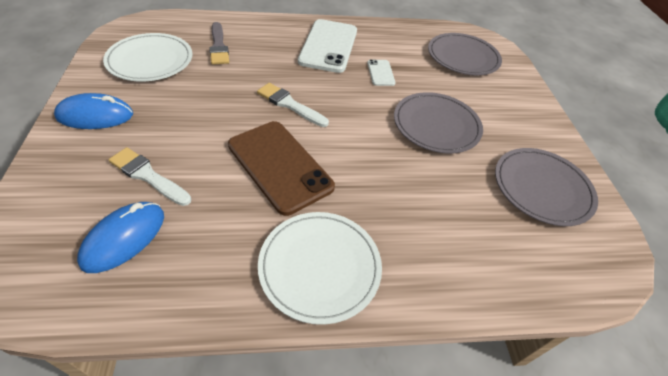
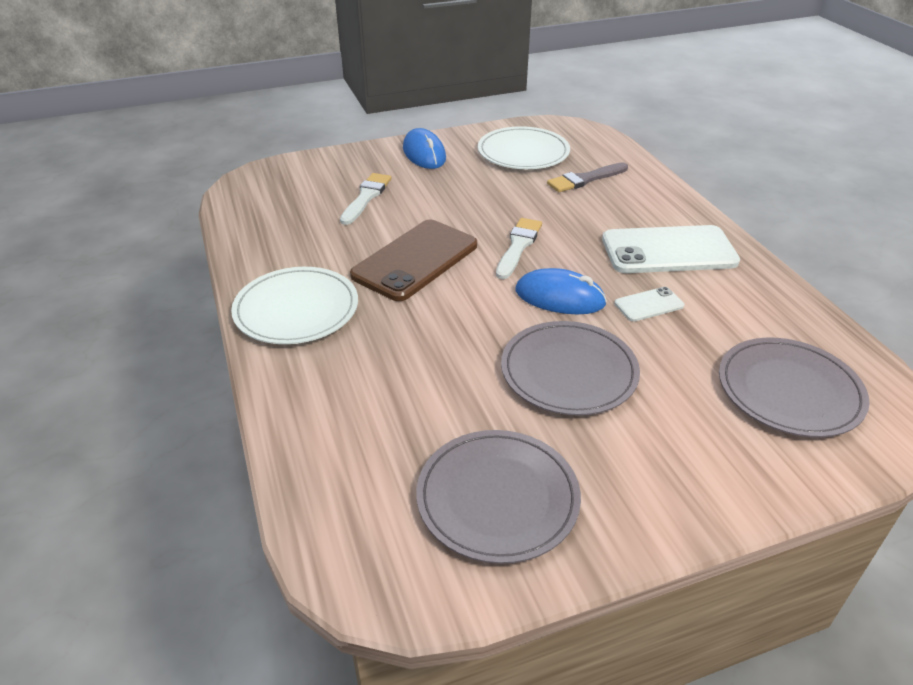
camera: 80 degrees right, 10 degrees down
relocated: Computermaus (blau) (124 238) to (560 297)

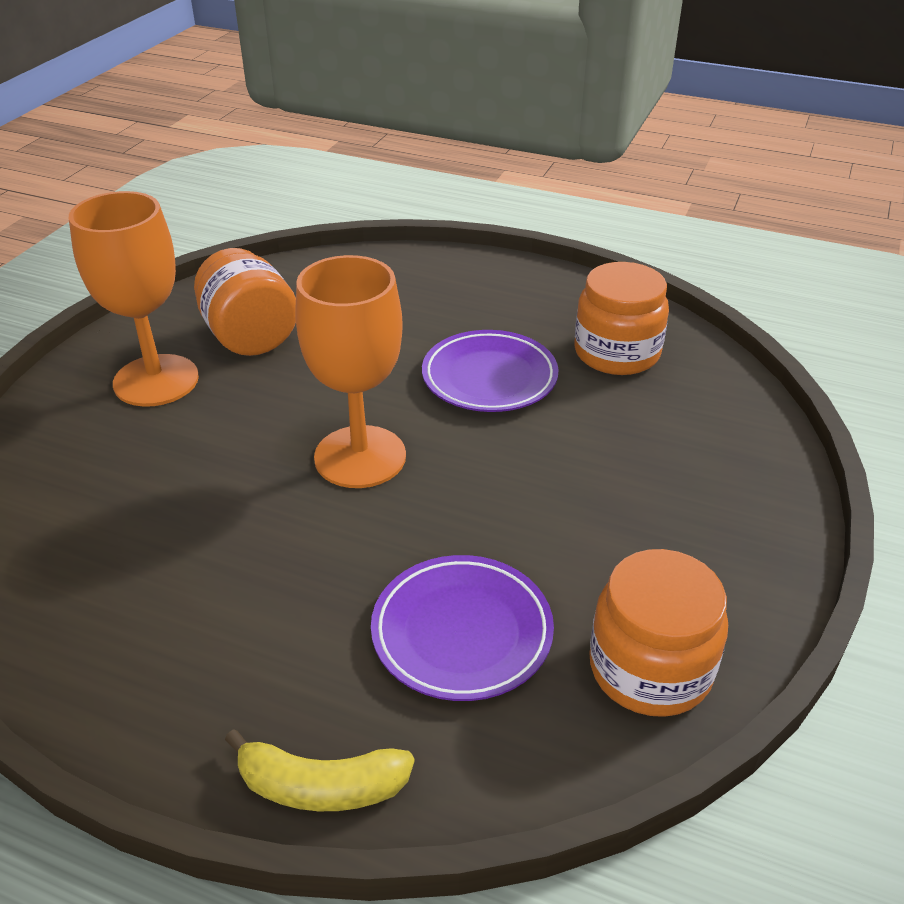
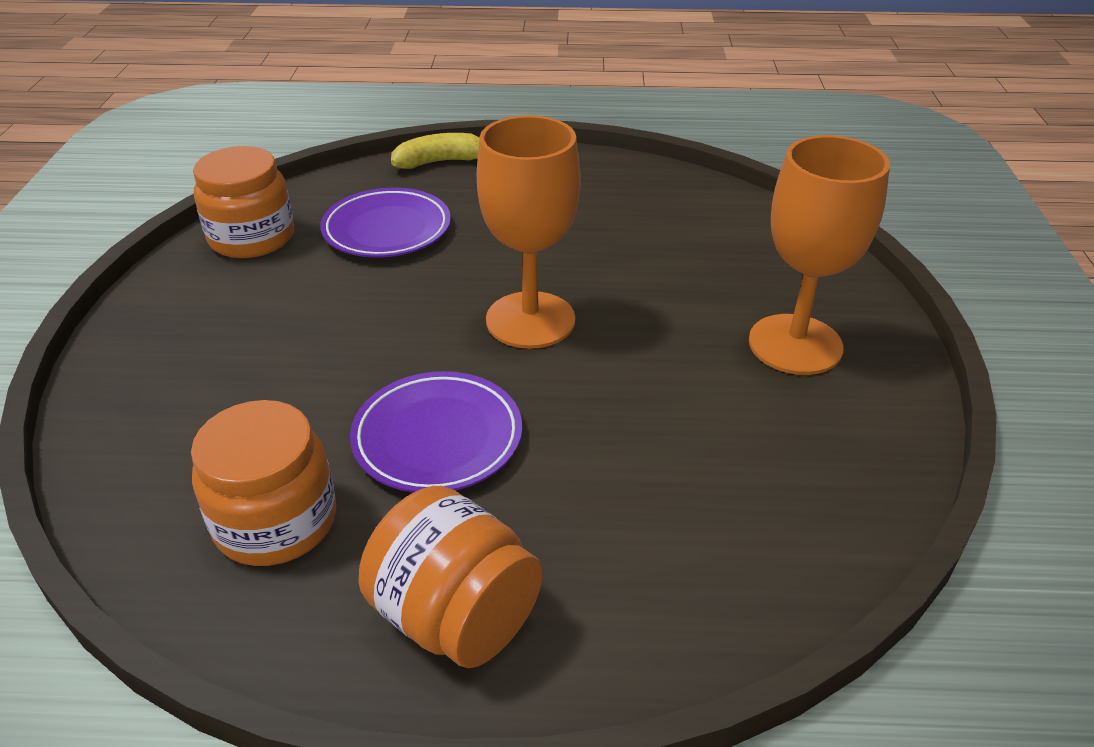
camera: 160 degrees right, 0 degrees up
relocated: Einmachglas (orange) (250 337) to (456 617)

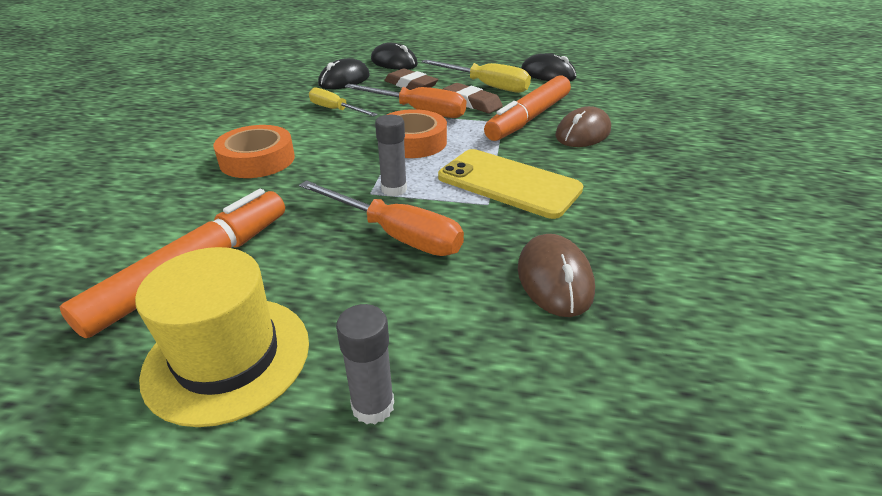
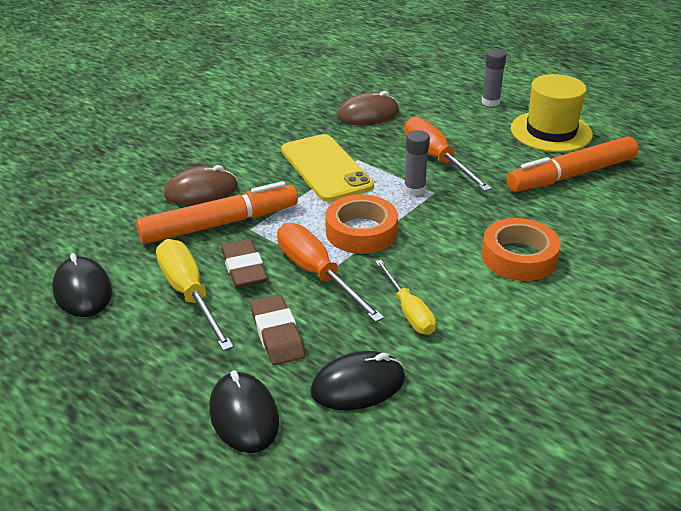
camera: 150 degrees left, 0 degrees up
spun: Computermaus (braun) (554 279) = (368 114) 45 degrees clockwise

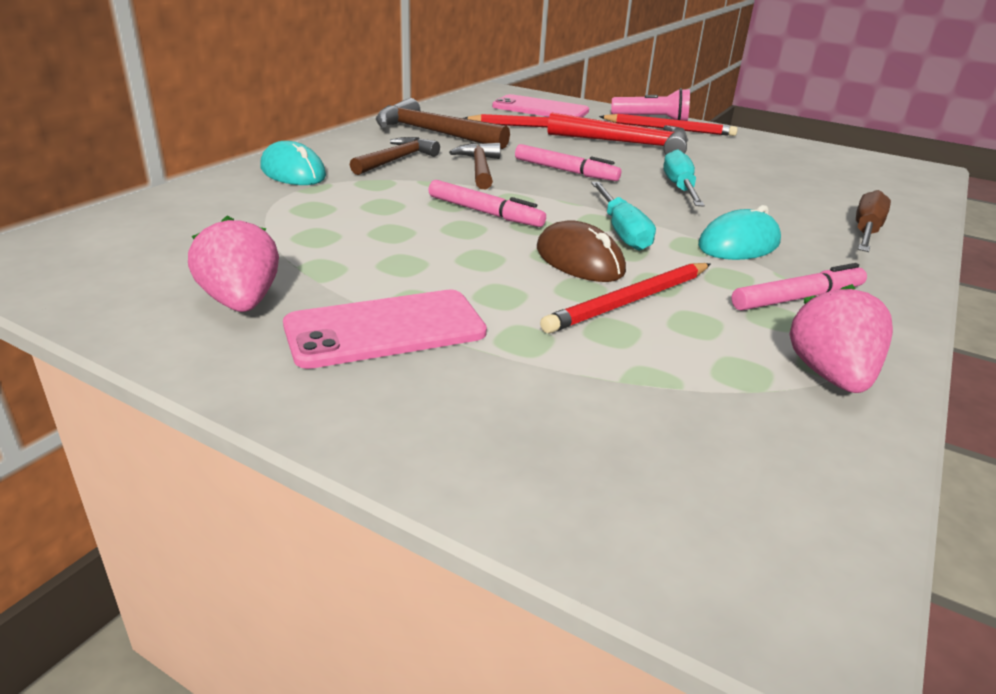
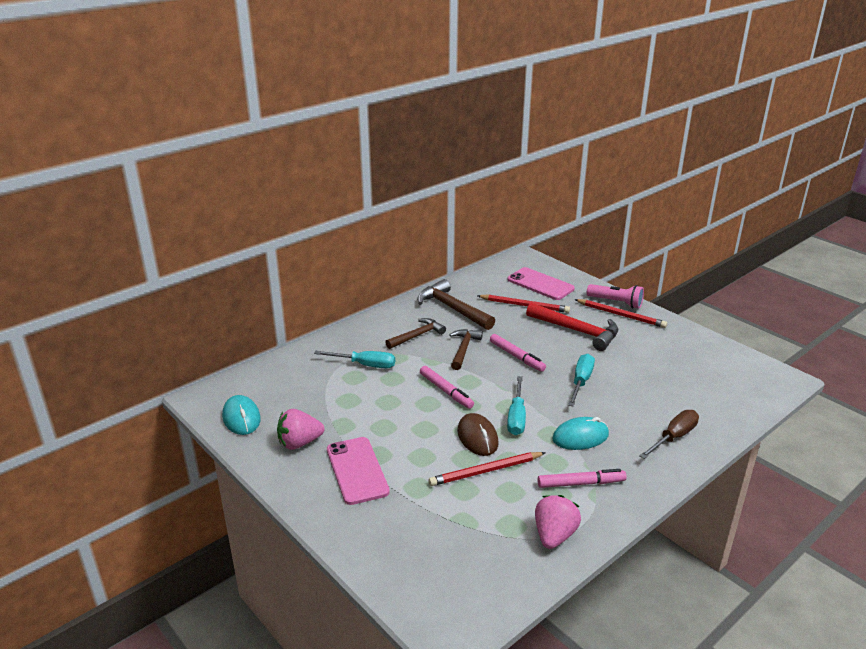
camera: 20 degrees right, 0 degrees up
appeared: Schraubenzieher (türkis) (365 365)
relocated: Computermaus (türkis) (293 172) to (241 418)
spun: Erdbeere (rosa) (241 302) = (299 443) 105 degrees counterclockwise; Handy (rosa) (385 329) = (357 470) 75 degrees clockwise

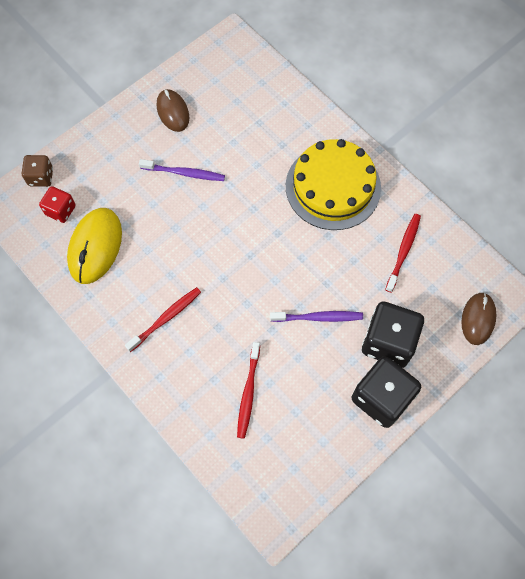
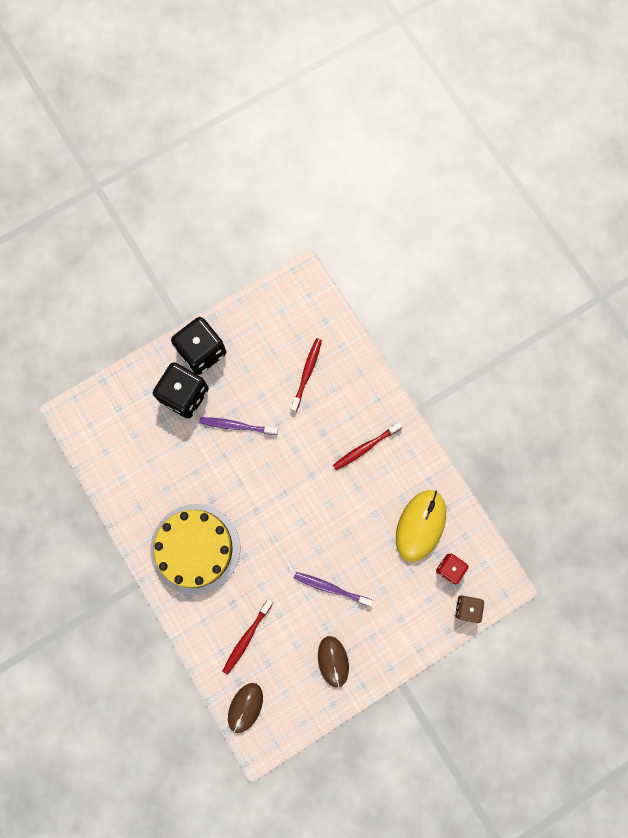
camera: 170 degrees left, 10 degrees up
relocated: Zahnbürste (rot) (403 251) to (247 637); Computermaus (braun) (478 319) to (245 707)

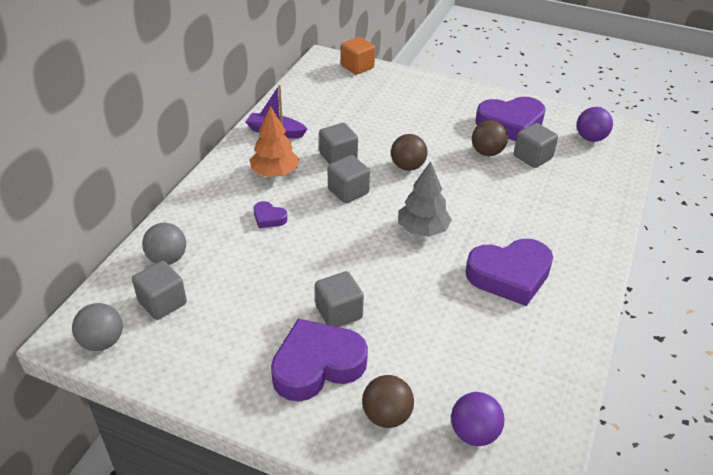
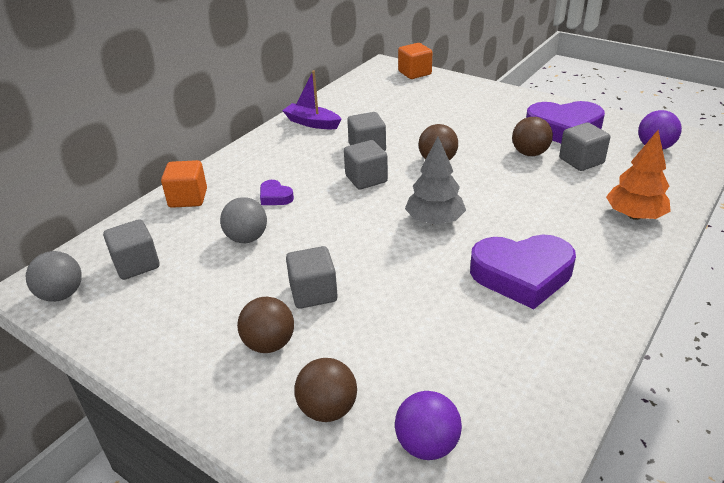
camera: 15 degrees right, 5 degrees down
appeared: Kubus (orange) (188 198)
relocated: Ball (grau) (167 259) to (247 238); Baum (orange) (275 173) to (634 215)
exchanged: Herz (lila) (317 365) to Ball (braun) (269 344)

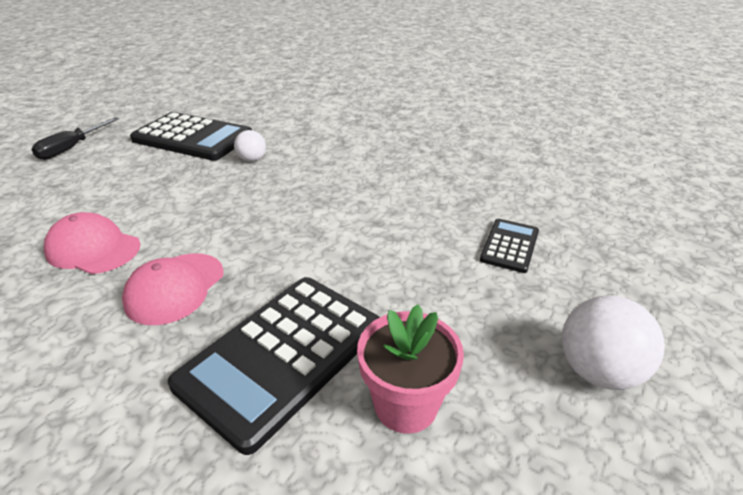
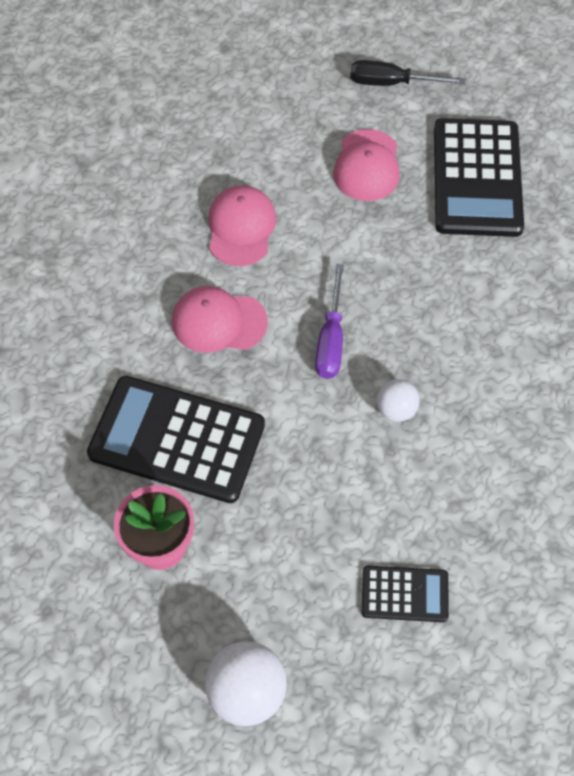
camera: 70 degrees right, 25 degrees up
appeared: Schraubenzieher (lila) (331 339); Kappe (rosa) (367 166)
relocated: Ball (weiß) (252 160) to (396 409)

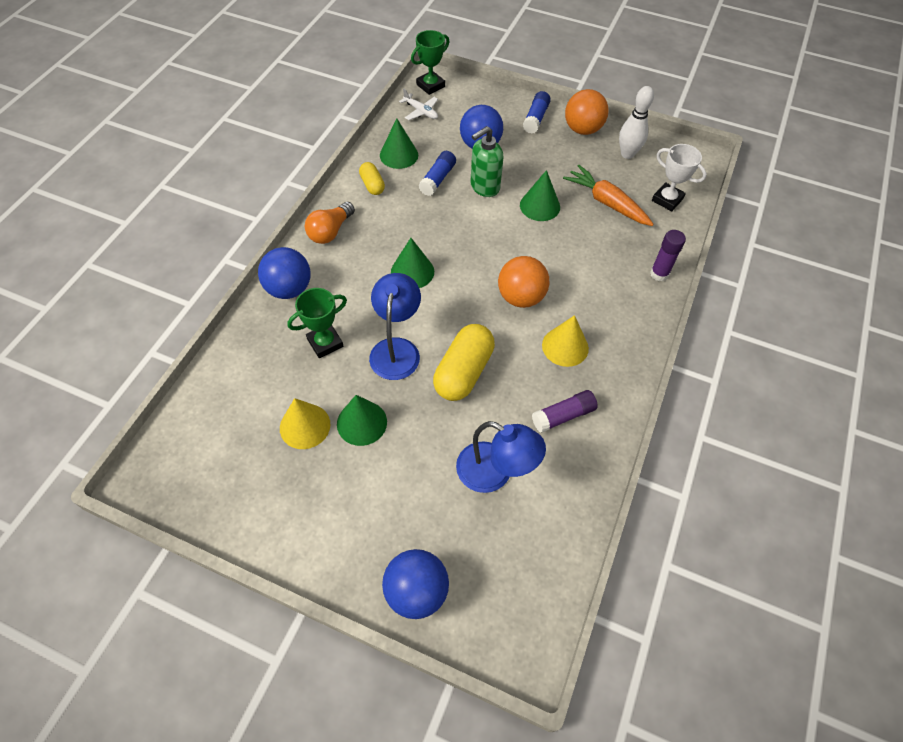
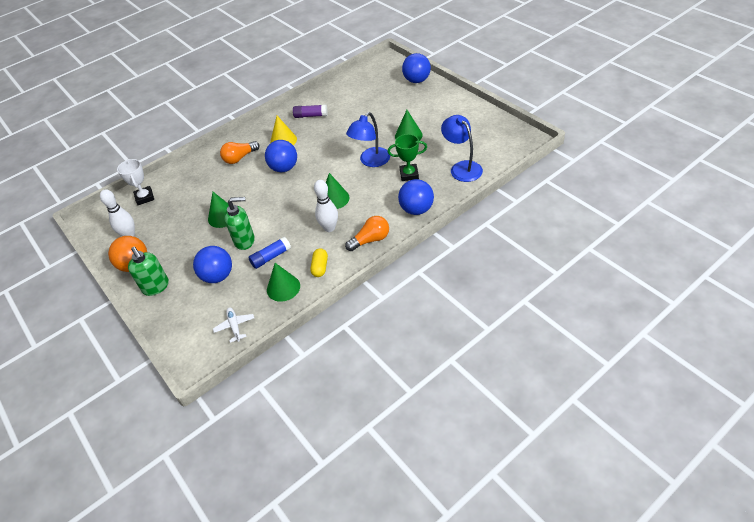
camera: 145 degrees left, 10 degrees down
missing: Kegel (gelb) (305 426); Pokal (grün) (430 85); Kapsel (gelb) (463 372); Karotte (orange) (607 203); Klebestift (lila) (659 274)
appeared: Glühbirne (orange) (239 158); Bowlingkegel (weiß) (329 228)
relocated: Lampe (blau) (494 473) to (462 167)
exchanged: Klebestift (blau) (535 118) to Seifenspender (grün) (156 287)
colour: Ball (orange) (520 297) to Ball (blau) (284 168)

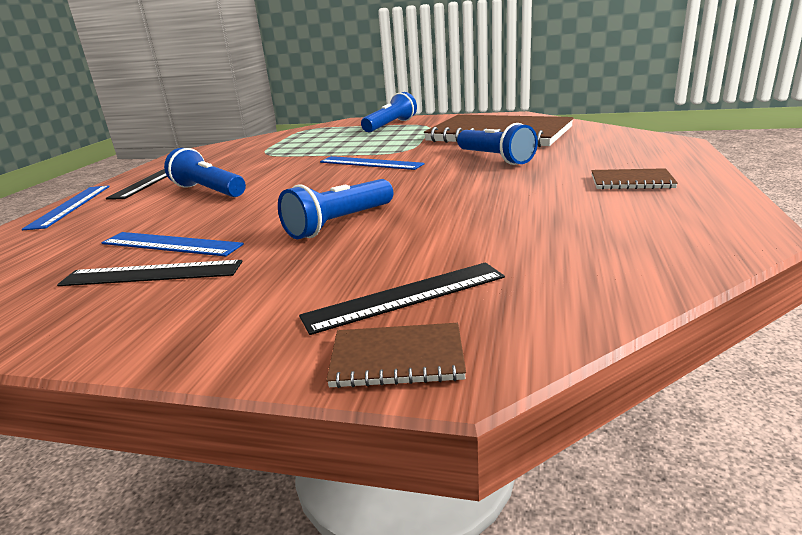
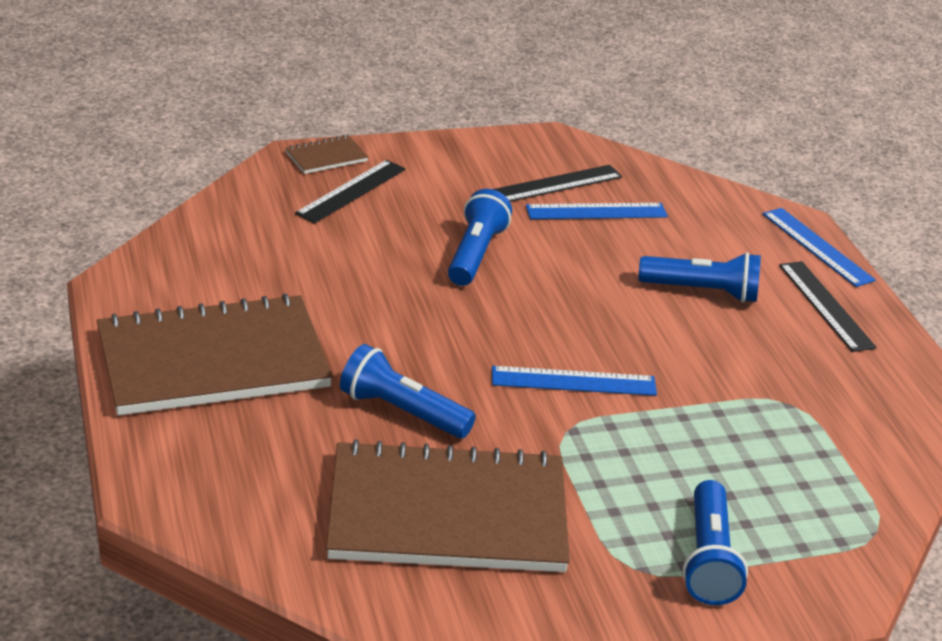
camera: 145 degrees right, 10 degrees up
size: Notizbuch (braun) (631 182) = (213 360) x2.47

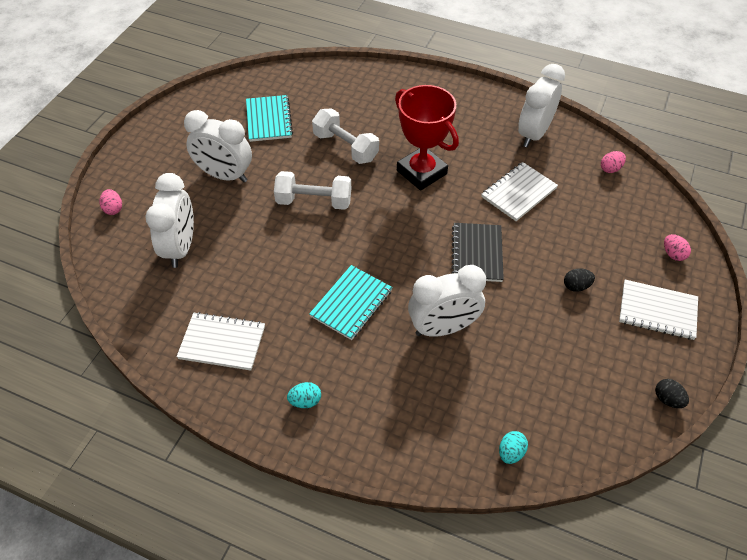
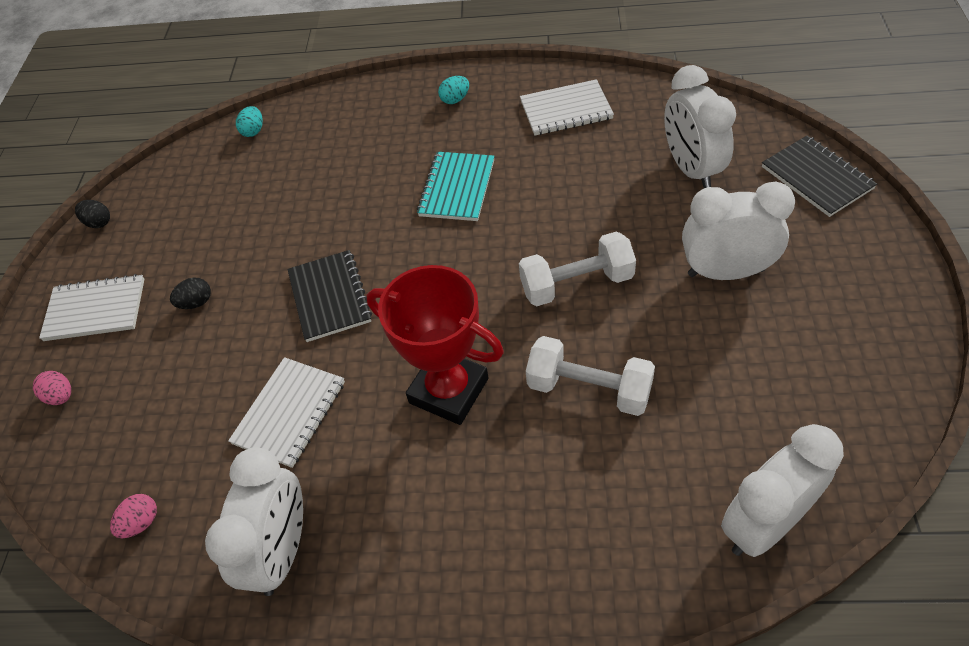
camera: 165 degrees right, 0 degrees up
missing: Notizbuch (türkis) (269 120)
relocated: Wecker (weiß) (443 328) to (764 524)
exchanged: Ei (rosa) (113 209) to Notizbuch (schwarz) (817 178)

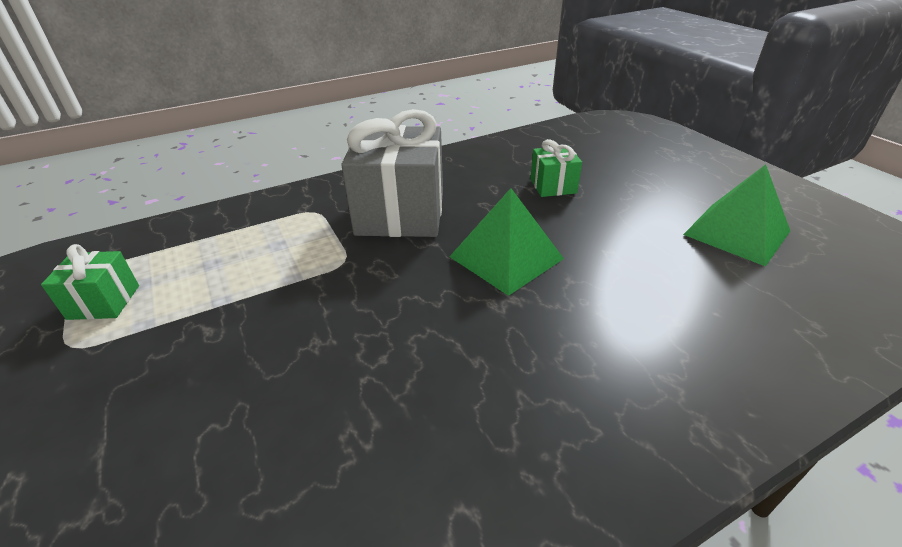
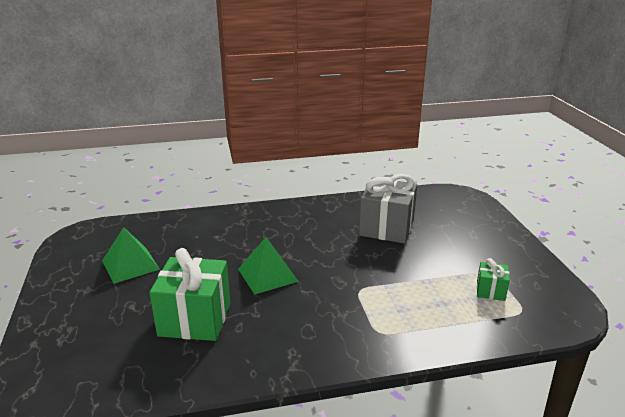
camera: 165 degrees left, 10 degrees down
relocated: Geschenk (grau) (400 213) to (386 228)
size: Geschenk (grün) (553 186) = (195 319) x2.04

